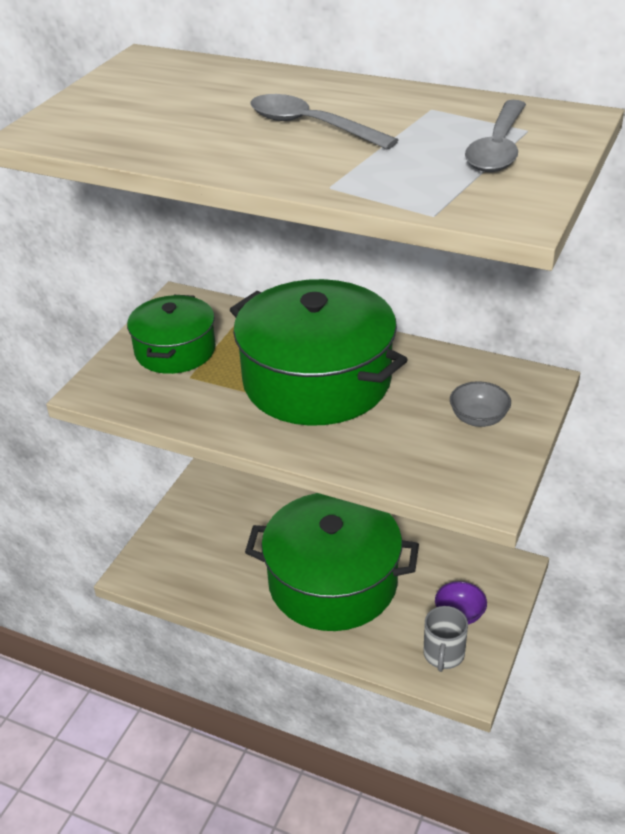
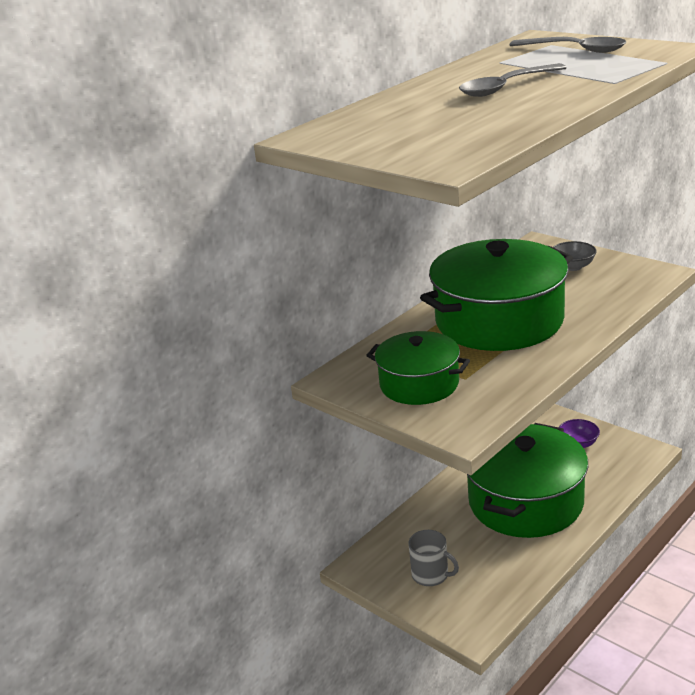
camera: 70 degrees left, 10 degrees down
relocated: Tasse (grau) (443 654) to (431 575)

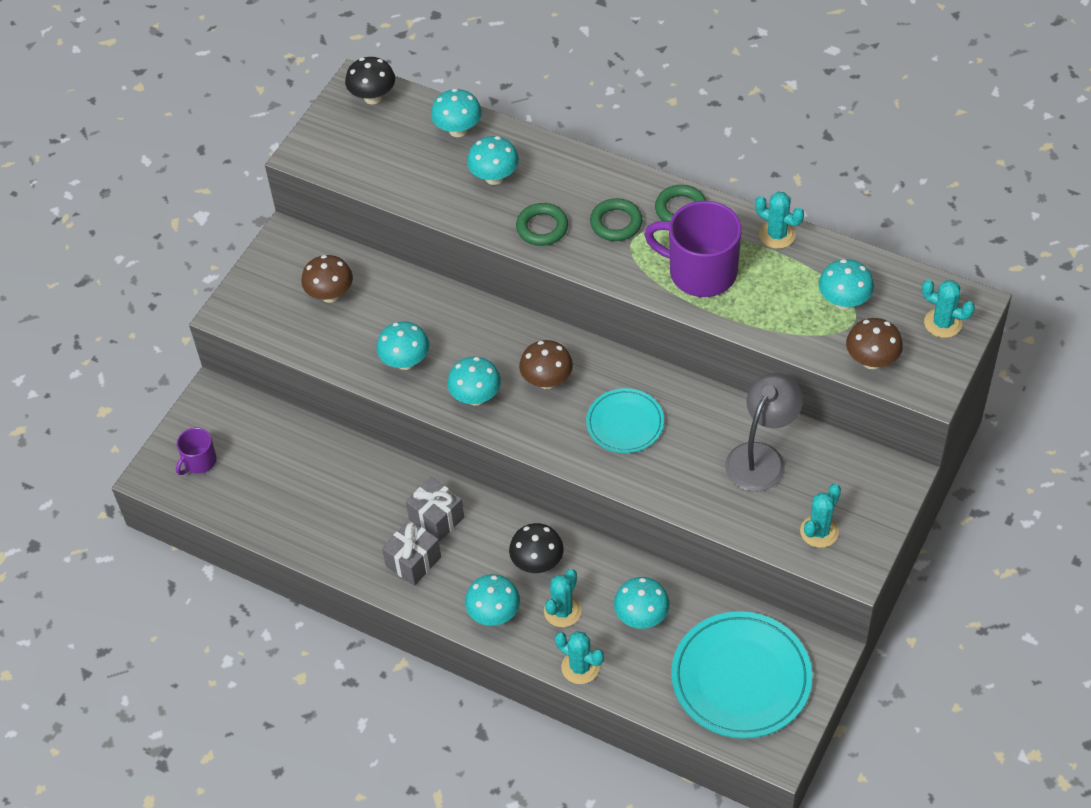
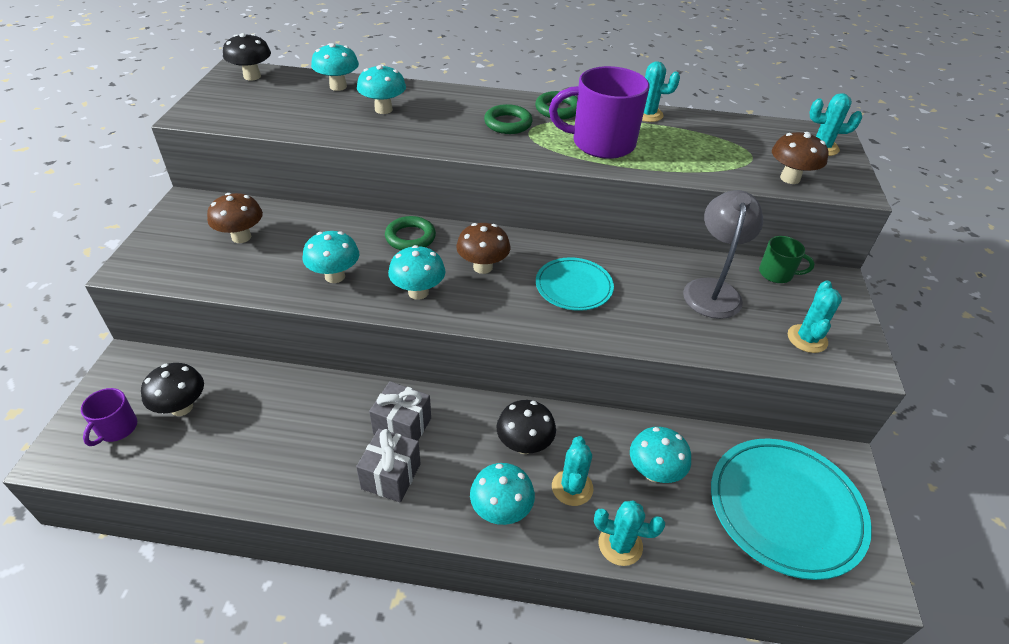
camera: 25 degrees left, 10 degrees down
missing: Pilz (türkis) (844 302)
appeared: Pilz (schwarz) (182 407); Tasse (grün) (776 273)
relocated: Ring (grün) (542 227) to (410 237)

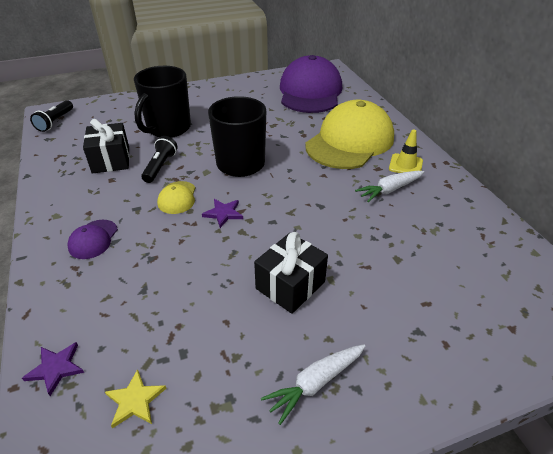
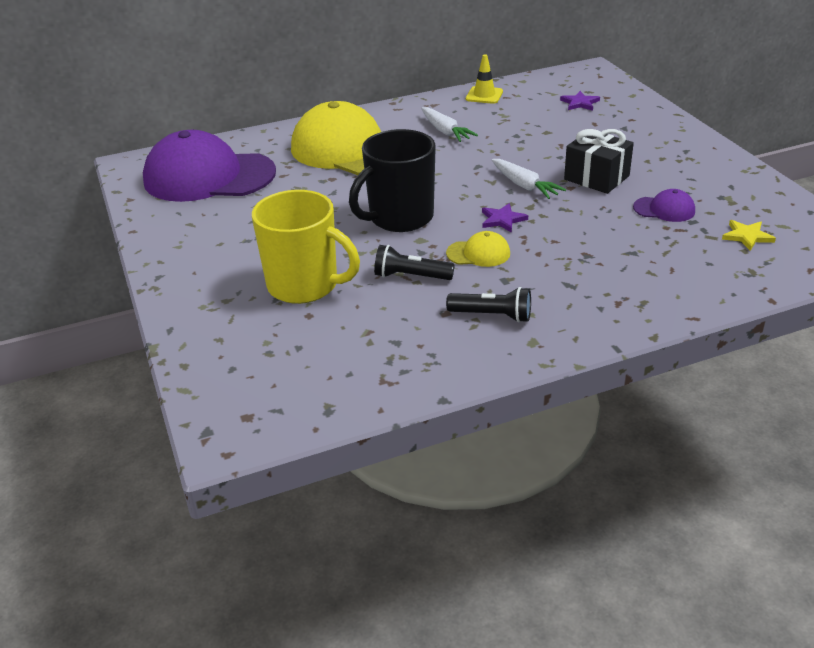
camera: 90 degrees left, 5 degrees down
missing: Geschenk (schwarz) (111 160)
relocated: Stern (lila) (56 368) to (580 103); Taschenlampe (schwarz) (55 122) to (492 315); Kappe (lila) (93 239) to (664 209); Karotte (weiß) (315 383) to (524 186); Leitkegel (gelb) (405 165) to (484 95)
colour: Tasse (schwarz) (168 128) to Tasse (gelb) (305 286)

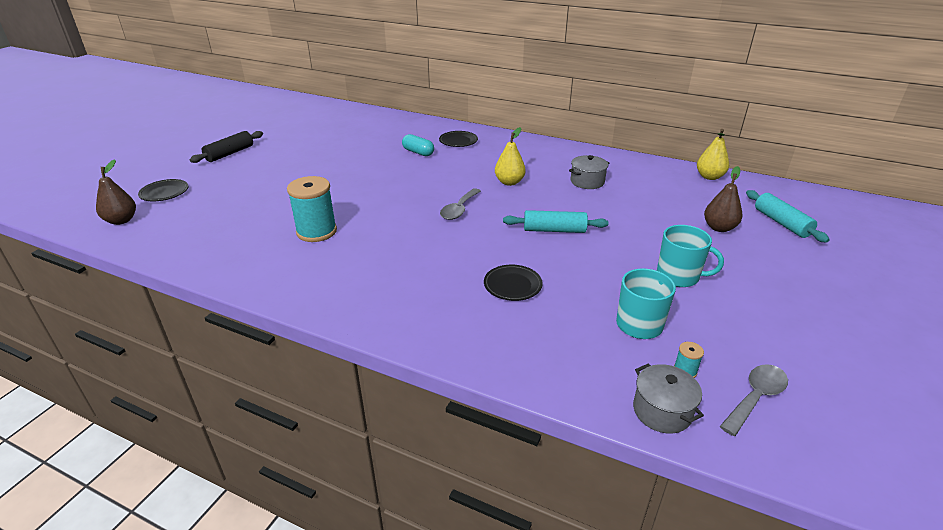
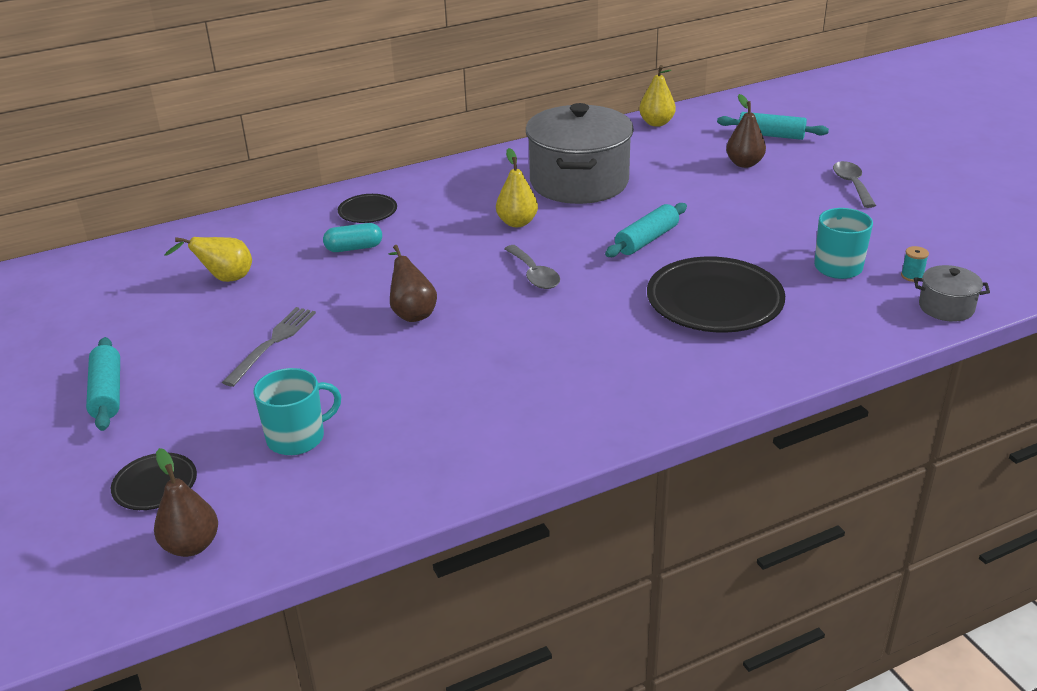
camera: 50 degrees left, 0 degrees up
missing: Garnrolle (türkis) (316 231)
appeared: Birne (gelb) (224 279); Gabel (grau) (272 343); Birne (braun) (412 313)
relocated: Tasse (türkis) (679 276) to (297 437); Löffel (grau) (755 397) to (852 184)
colour: Nudelholz (schwarz) (230 153) to Nudelholz (türkis) (107 393)
size: Teller (schwarz) (512 285) = (714 302) x1.98; Kochtopf (grau) (587 182) = (579 182) x2.26

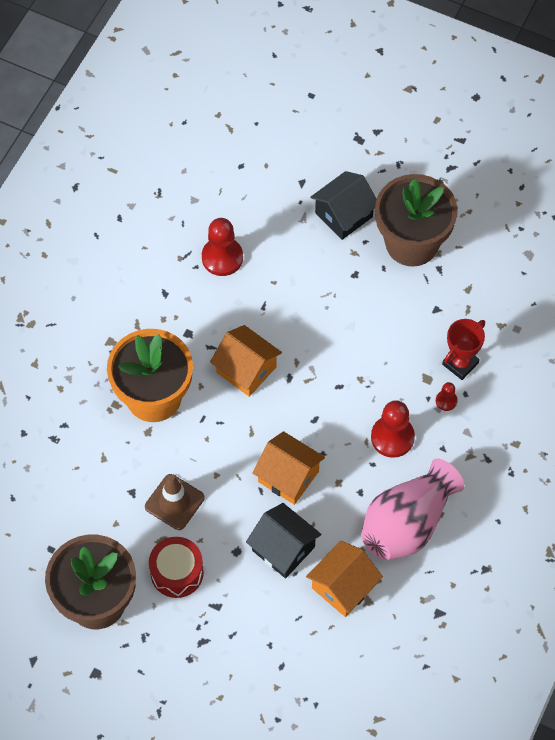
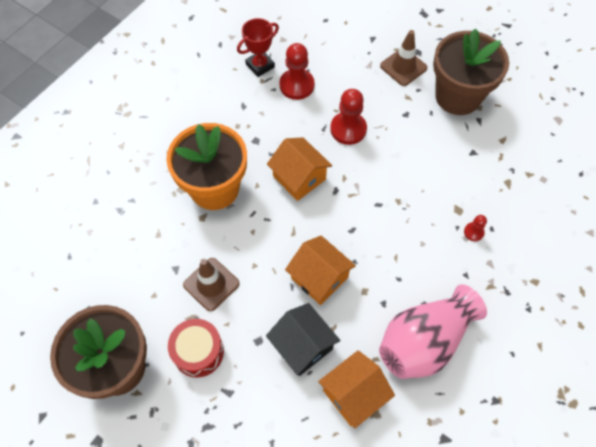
camera: 10 degrees right, 0 degrees up
relocated: Bauer (rot) (392 437) to (348 129); Pokal (rot) (460 364) to (260 65)
exchanged: Haus (schwarz) (344 215) to Leitkegel (braun) (403 67)

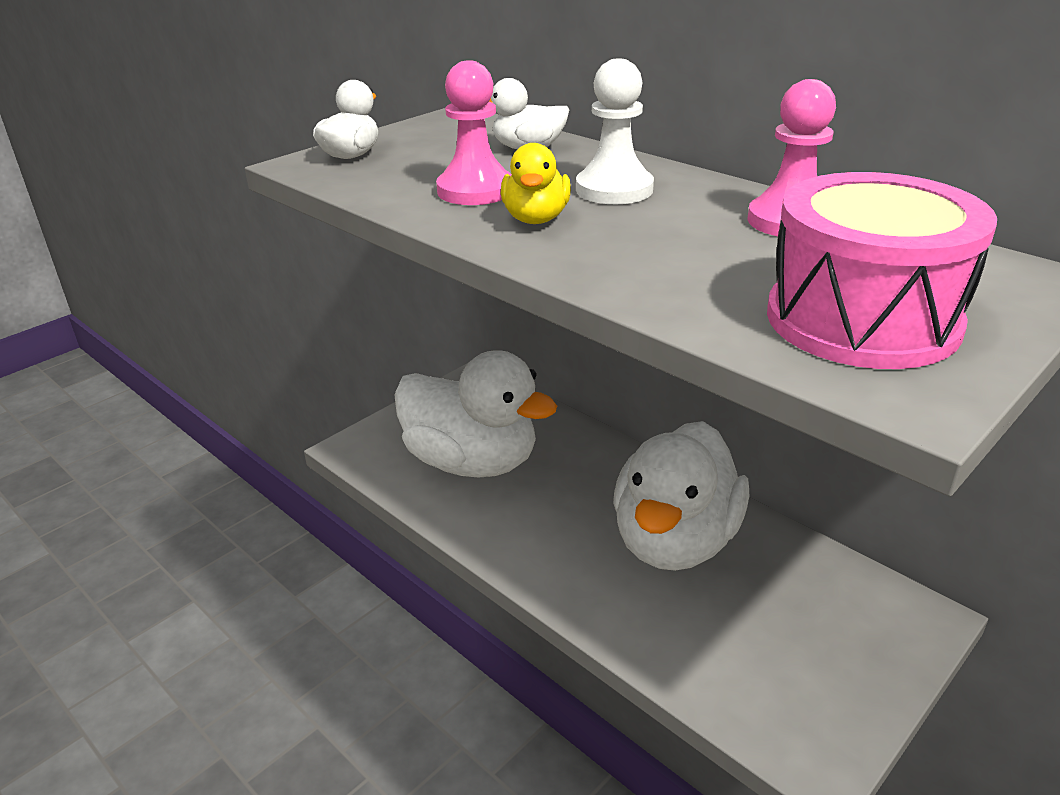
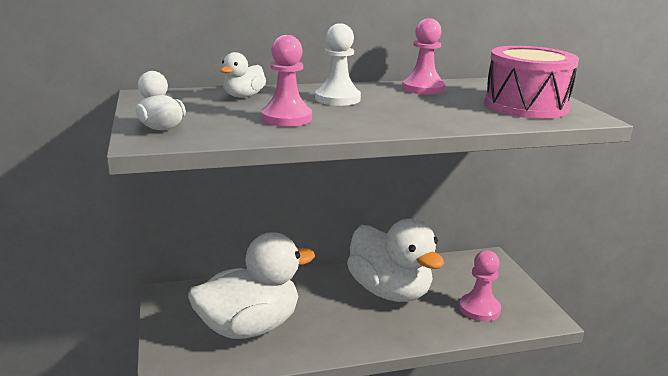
camera: 60 degrees left, 10 degrees down
missing: Ente (gelb) (536 219)
appeared: Bauer (rosa) (479 309)

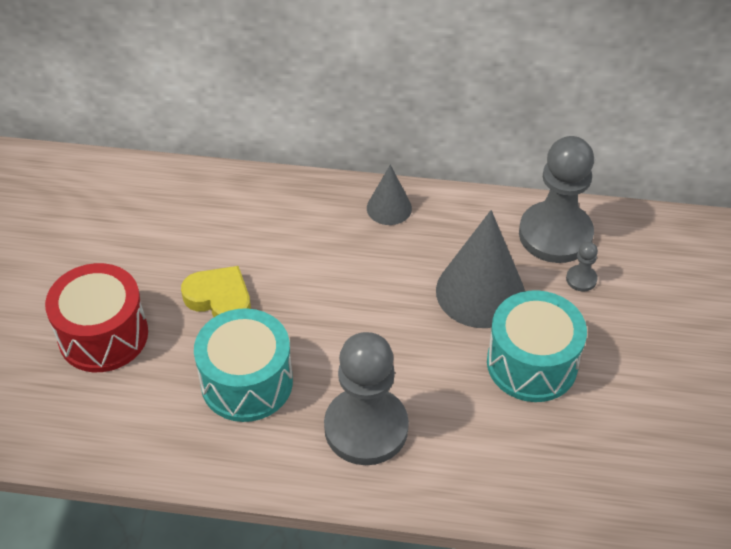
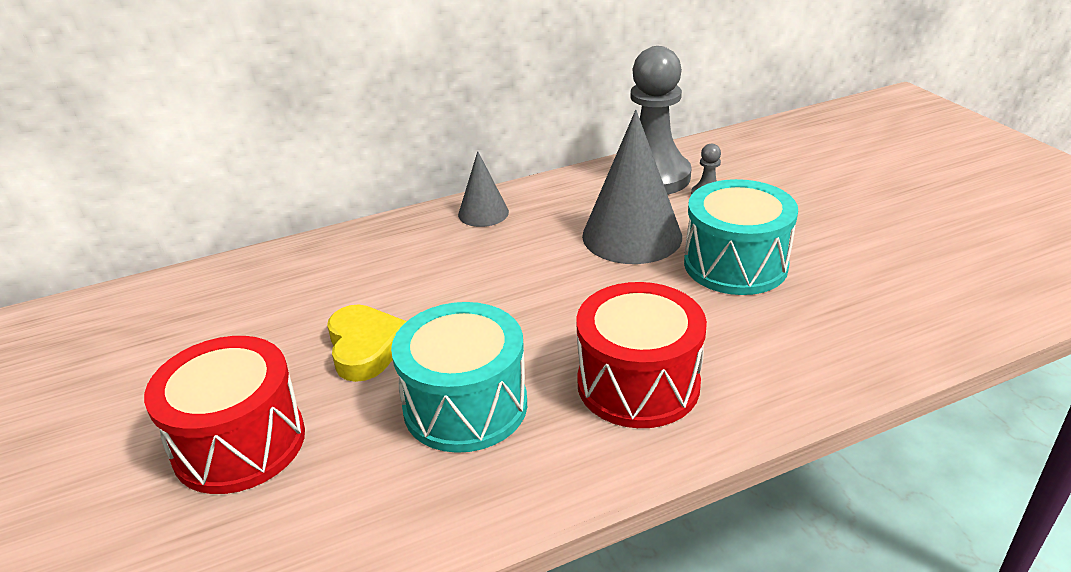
camera: 30 degrees left, 15 degrees down
exchanged: Bauer (grau) (366 428) to Trommel (rot) (638 384)
spun: Herz (gelb) (220 299) = (366 348) 75 degrees clockwise

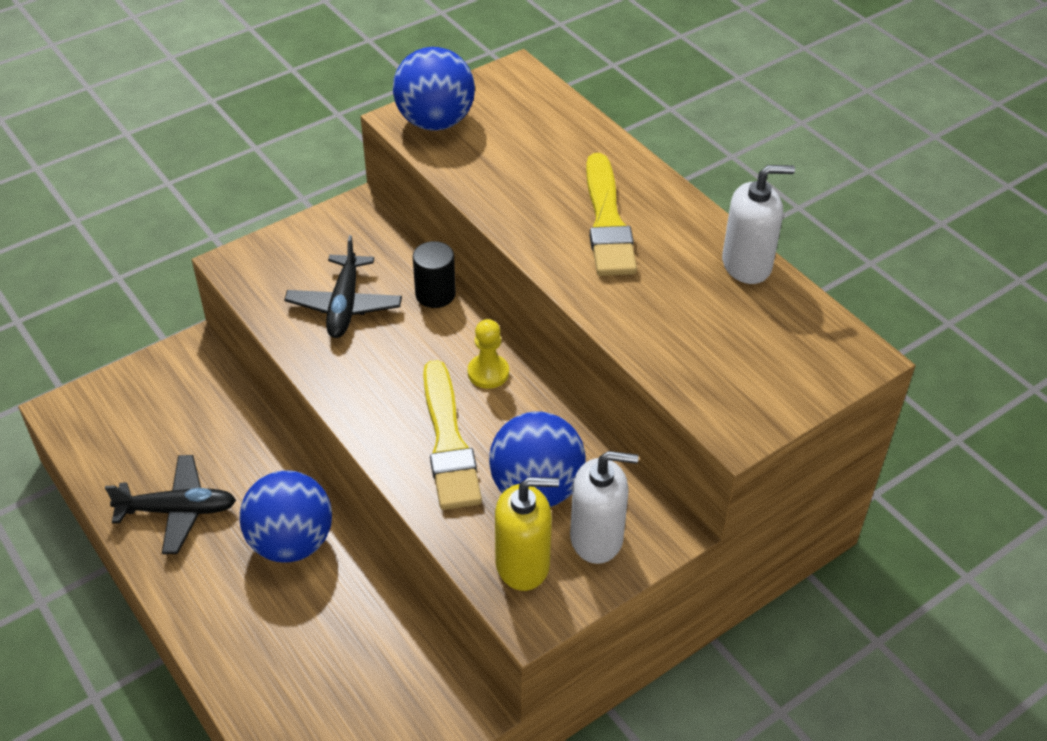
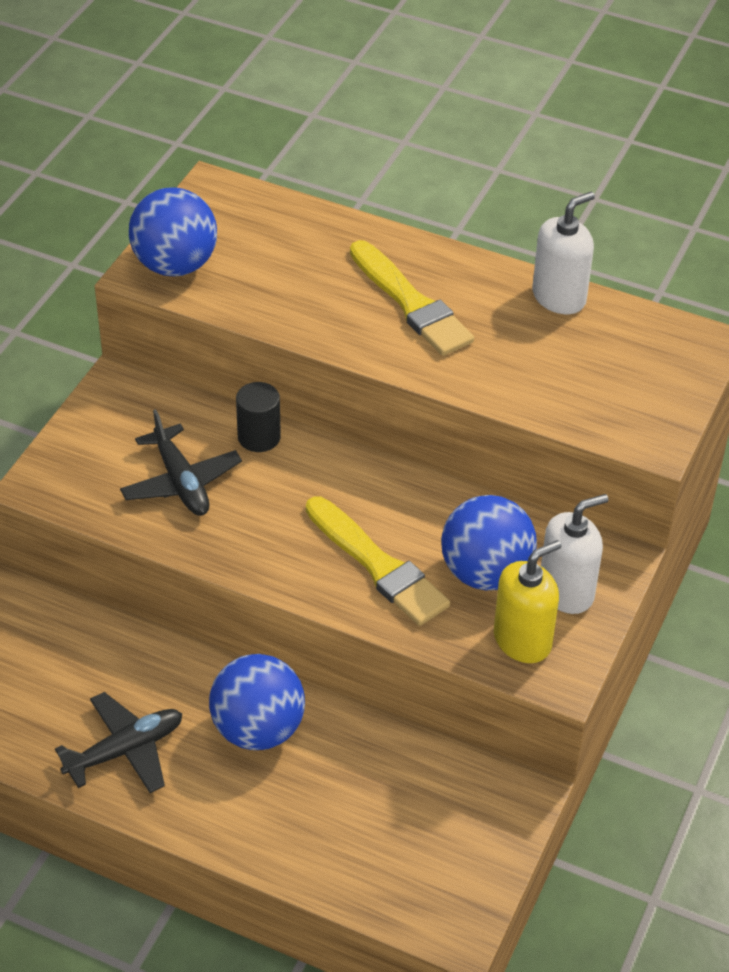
camera: 30 degrees left, 0 degrees up
missing: Bauer (gelb) (488 373)

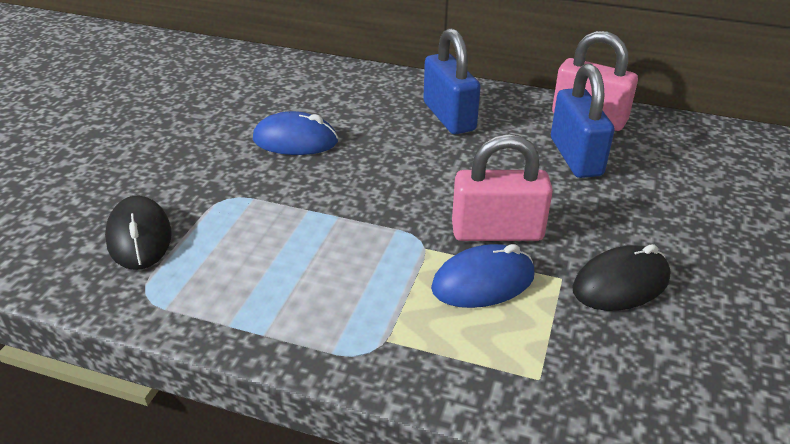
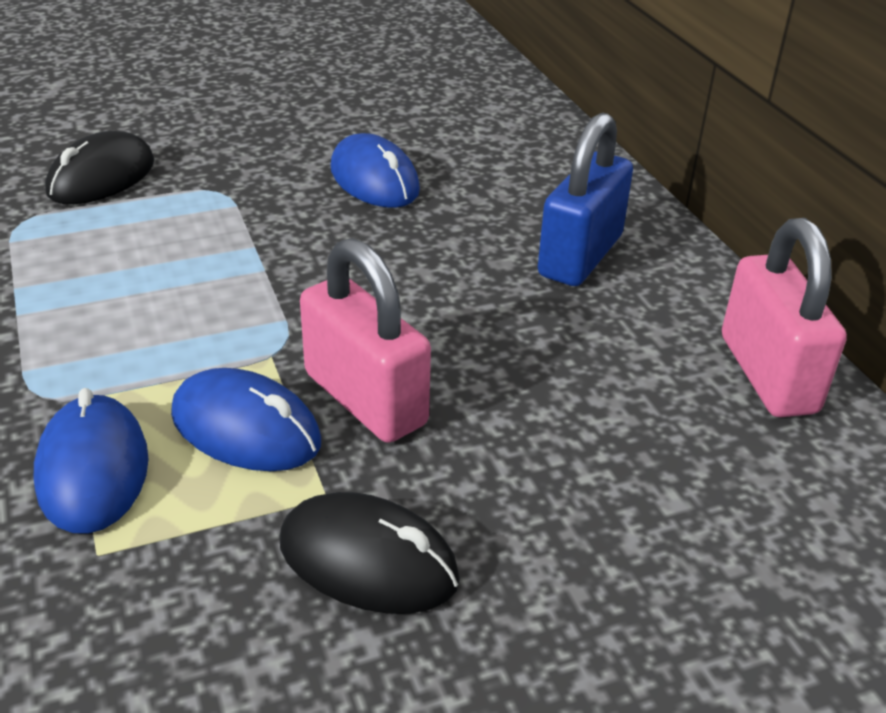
camera: 50 degrees right, 0 degrees up
missing: Vorhängeschloss (blau) (575 157)
appeared: Computermaus (blau) (93 470)

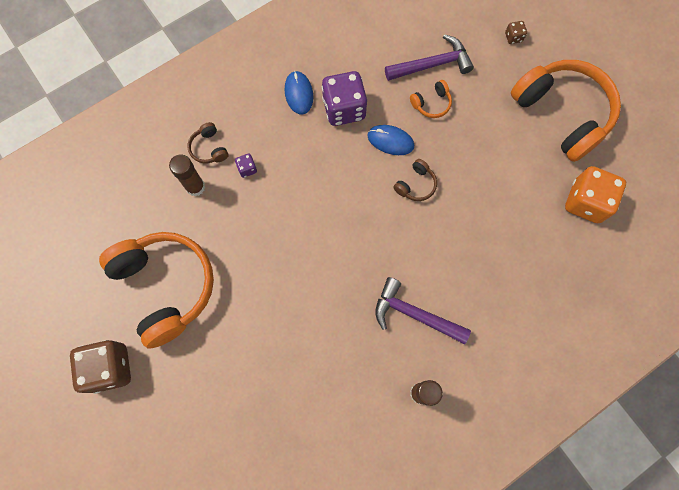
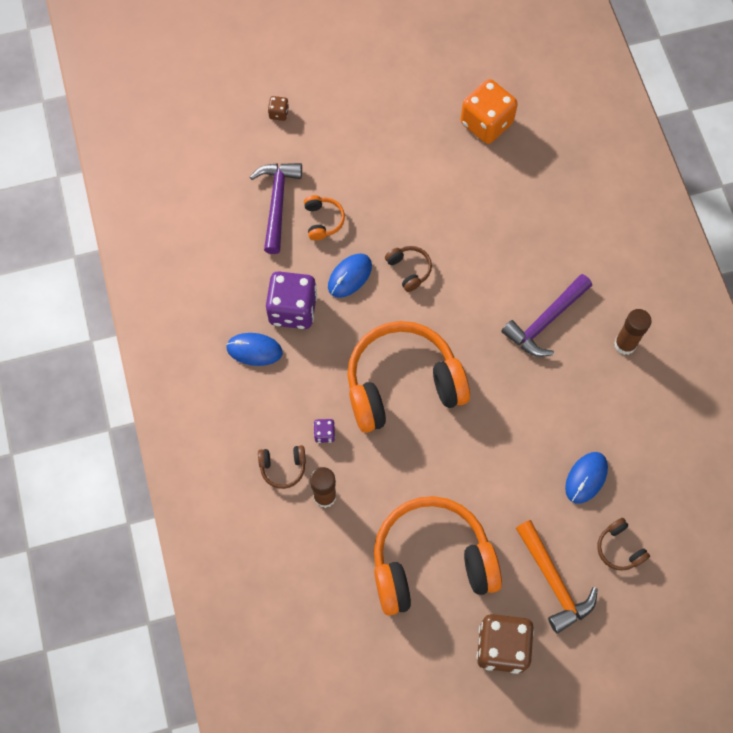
camera: 70 degrees left, 5 degrees down
appeared: Hammer (orange) (553 581); Computermaus (blau) (586 478); Kopfhörer (braun) (619 548)
relocated: Kopfhörer (orange) (562 114) to (402 384)

